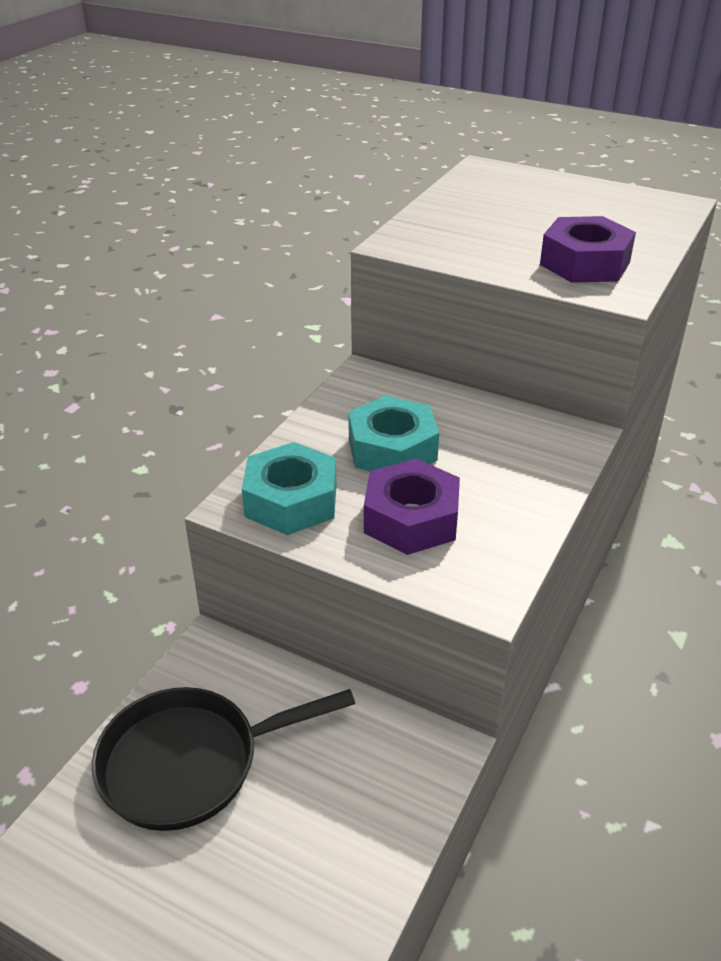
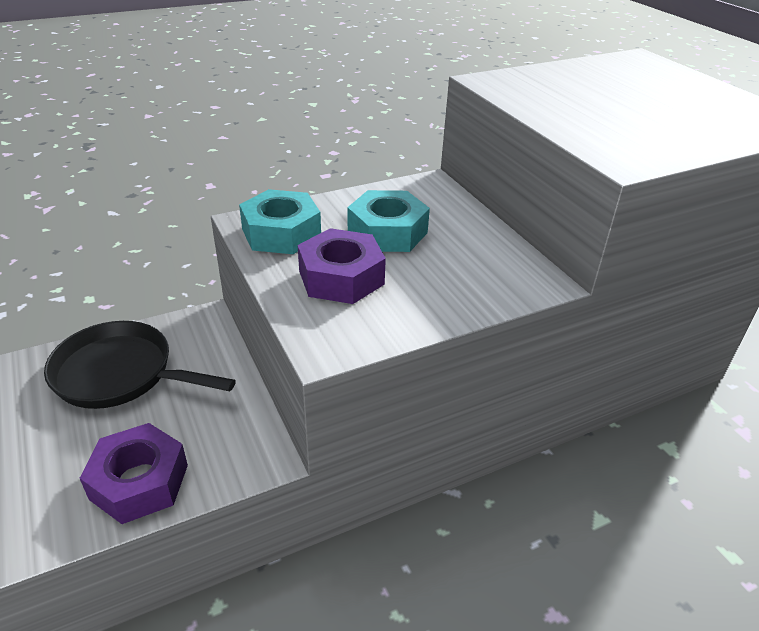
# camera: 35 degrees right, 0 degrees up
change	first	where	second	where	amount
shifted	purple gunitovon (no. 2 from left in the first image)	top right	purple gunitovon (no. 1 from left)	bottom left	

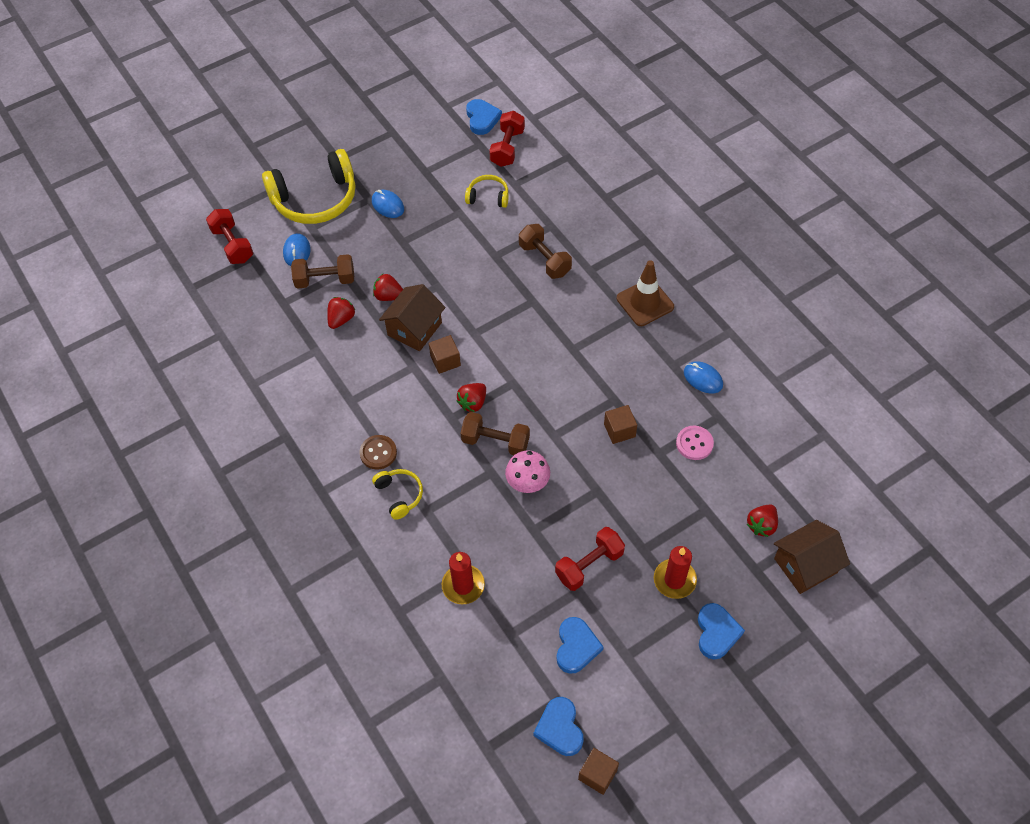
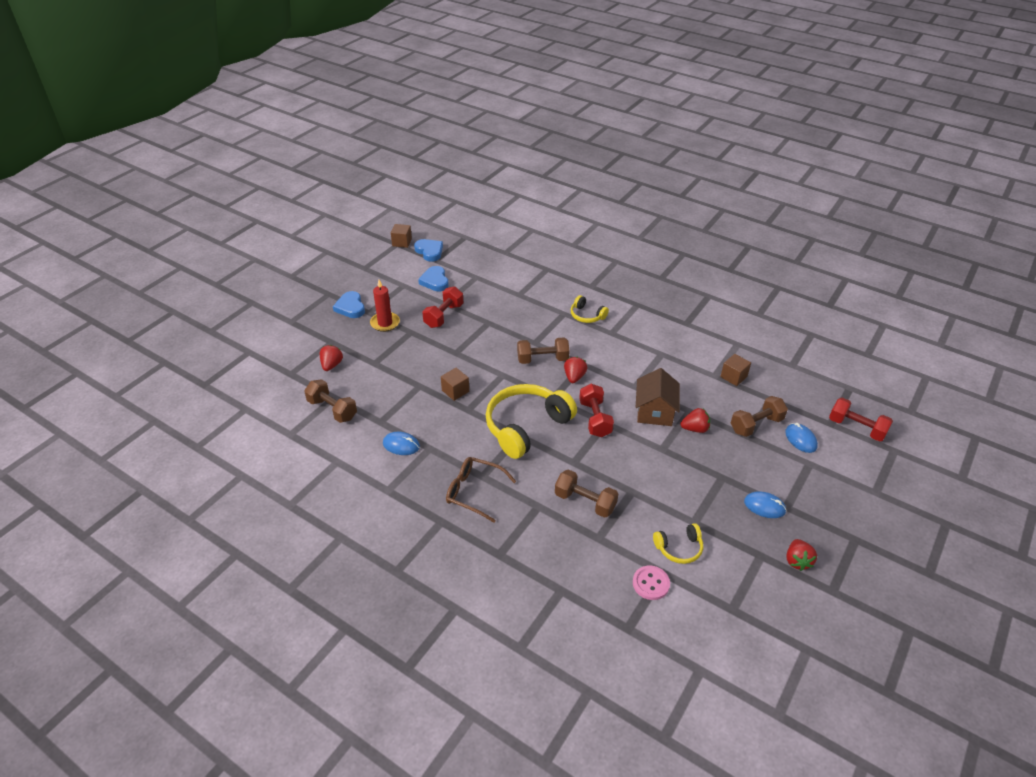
# camera: 155 degrees right, 15 degrees down
change	first	where	second	where	amount
new			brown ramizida (no. 1 from left)	middle left	
swapped	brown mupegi	centre	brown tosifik	centre	
shifted	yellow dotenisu (no. 1 from left)	top left		centre	
shifted	red ramizida (no. 2 from left)	top centre		centre	
shifted	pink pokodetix	middle right		bottom centre	
shifted	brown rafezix (no. 1 from left in the first image)	centre	brown rafezix (no. 3 from left)	middle right	
shifted	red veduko (no. 1 from left in the first image)	middle left	red veduko (no. 4 from left)	bottom right	
gone	brown pokodetix	centre			
gone	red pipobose (no. 1 from left)	bottom centre			
gone	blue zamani (no. 1 from left)	top centre			
gone	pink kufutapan	centre			
gone	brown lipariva (no. 2 from left)	bottom right			

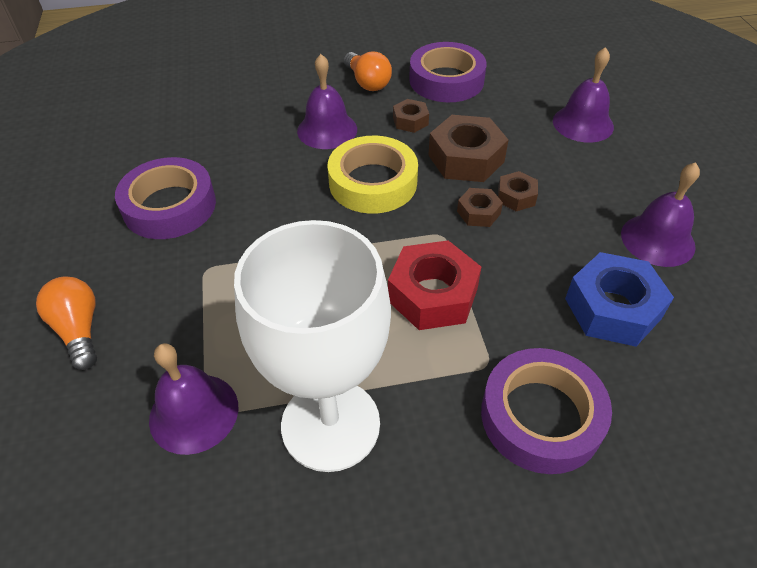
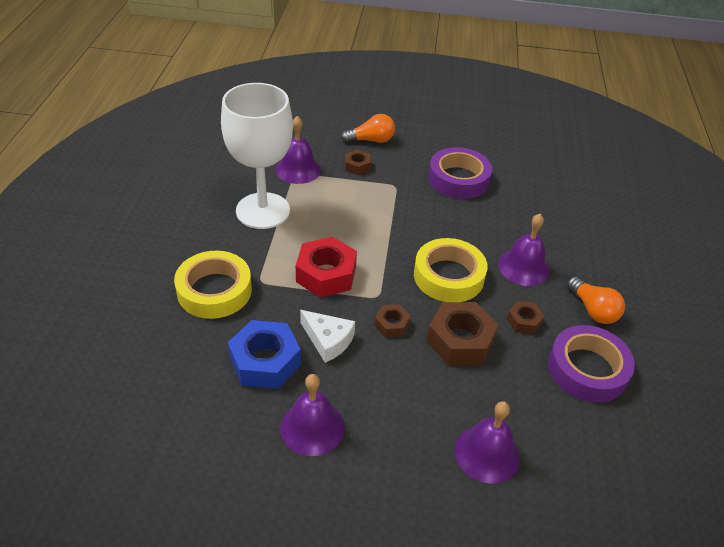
# camera: 105 degrees right, 5 degrees down
change	first	where	second	where	amount
repainted	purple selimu (no. 3 from left)	bottom right	yellow selimu (no. 1 from left)	middle left	
new			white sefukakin	centre	
shifted	brown gunitovon (no. 4 from left in the first image)	middle right	brown gunitovon (no. 1 from left)	top centre	
rotated	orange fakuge (no. 2 from left)	top centre		middle right	105 degrees counterclockwise

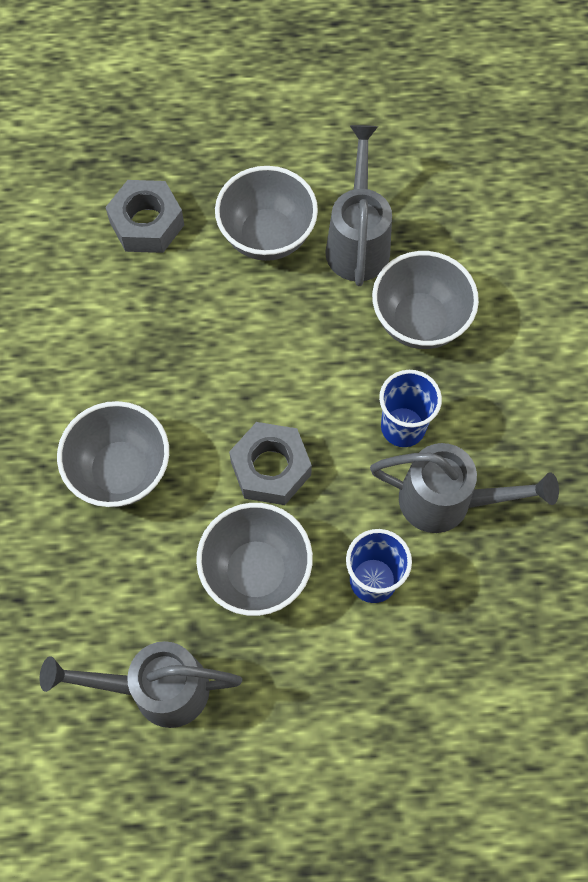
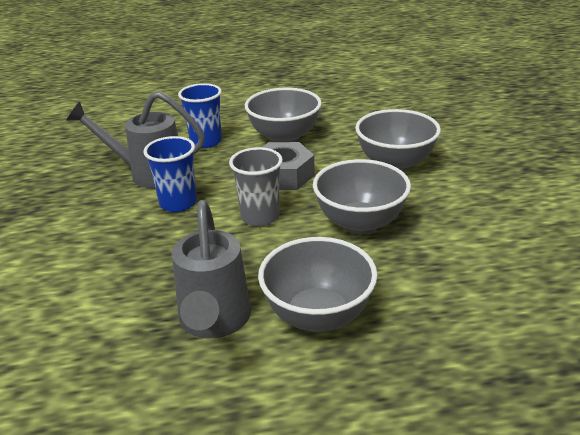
# camera: 175 degrees right, 35 degrees down
change	first	where	second	where	amount
new			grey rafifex	centre	
shifted	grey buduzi (no. 4 from left in the first image)	middle right	grey buduzi (no. 3 from left)	centre	
gone	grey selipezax (no. 1 from left)	bottom left			
gone	grey gunitovon (no. 1 from left)	top left			

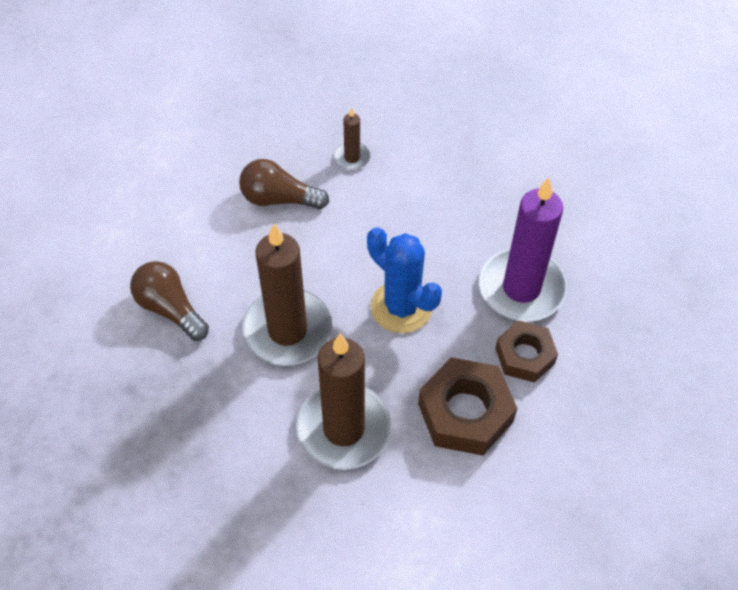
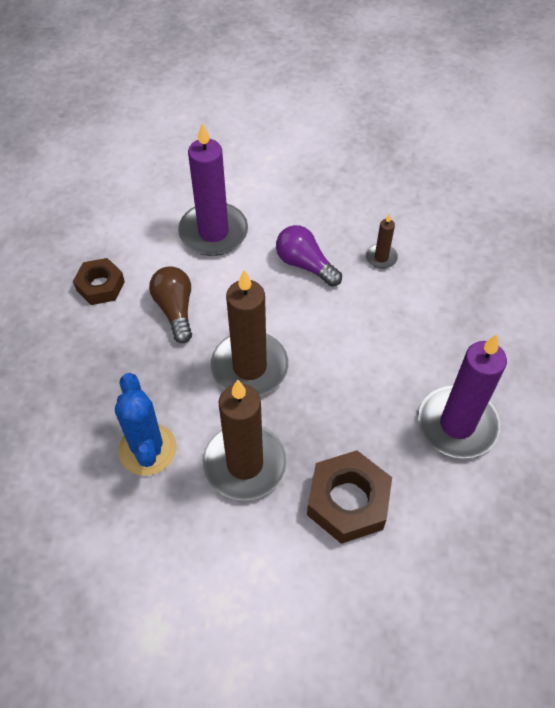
# camera: 30 degrees right, 0 degrees up
change	first	where	second	where	amount
shifted	brown gunitovon (no. 2 from left in the first image)	middle right	brown gunitovon (no. 1 from left)	middle left	
shifted	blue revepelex	centre		middle left	
new			purple pipobose (no. 1 from left)	top centre	
repainted	brown fakuge (no. 2 from left)	top centre	purple fakuge	centre	

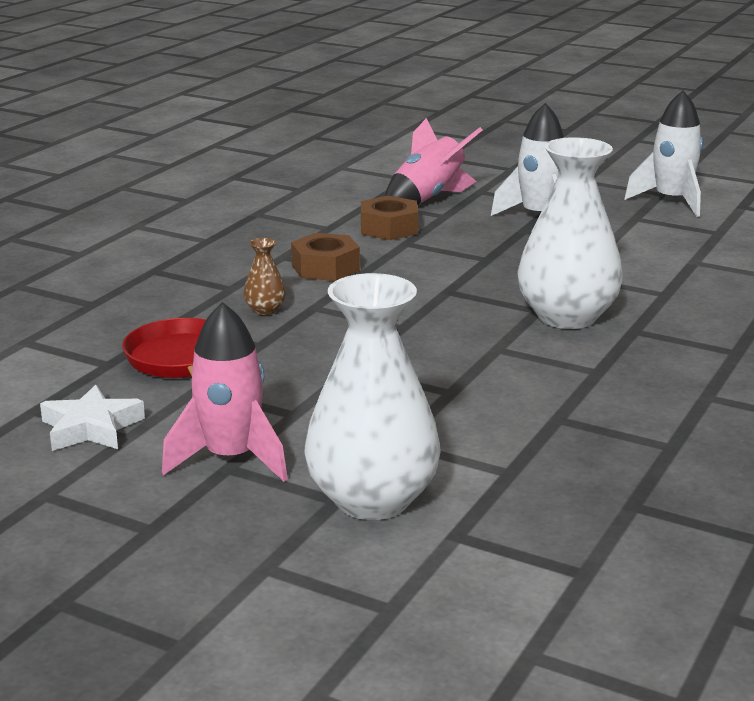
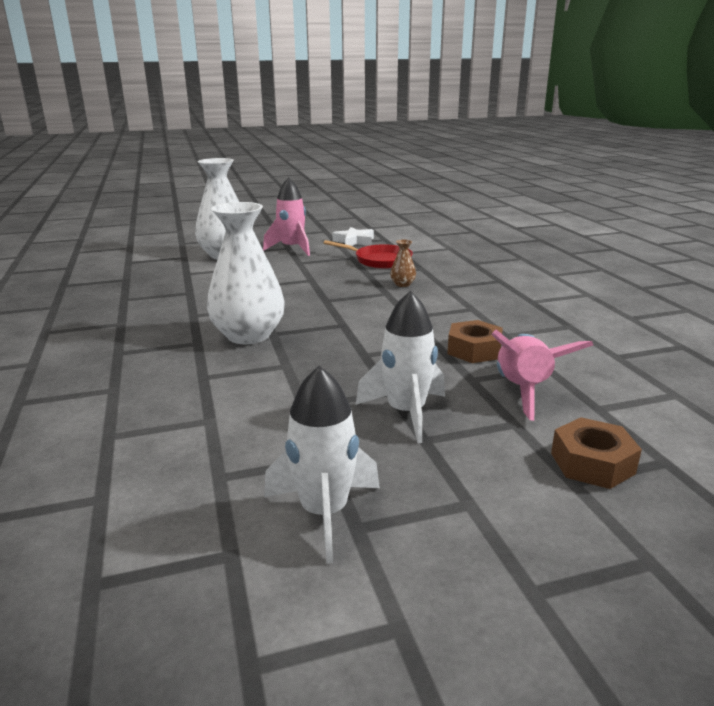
# camera: 135 degrees right, 0 degrees up
change	first	where	second	where	amount
shifted	brown gunitovon (no. 1 from left in the first image)	centre	brown gunitovon (no. 2 from left)	middle right	

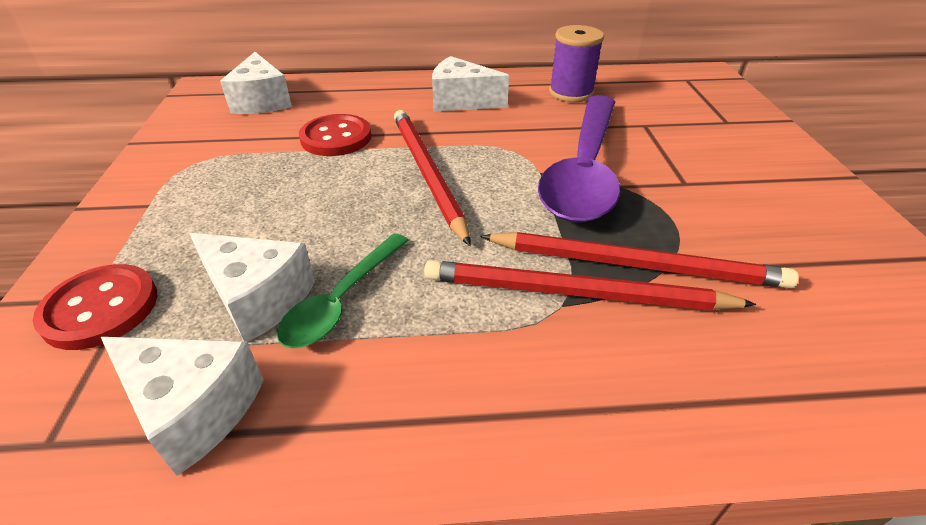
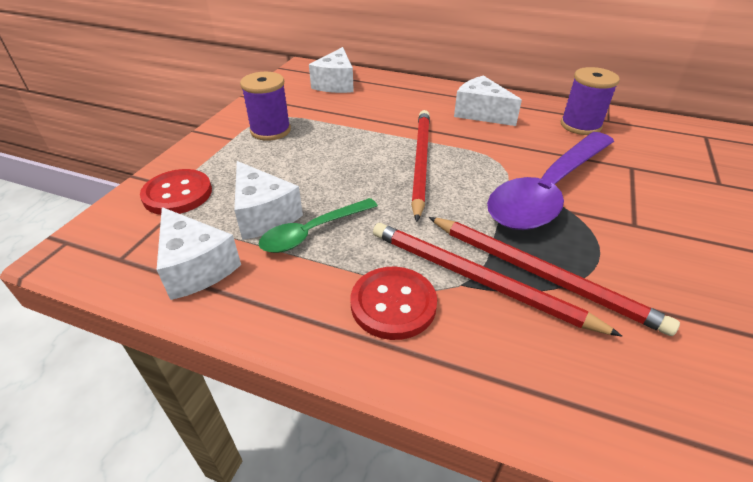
# camera: 25 degrees right, 0 degrees up
change	first	where	second	where	amount
new			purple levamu (no. 1 from left)	top centre	
shifted	red pokodetix (no. 2 from left)	top centre		centre	

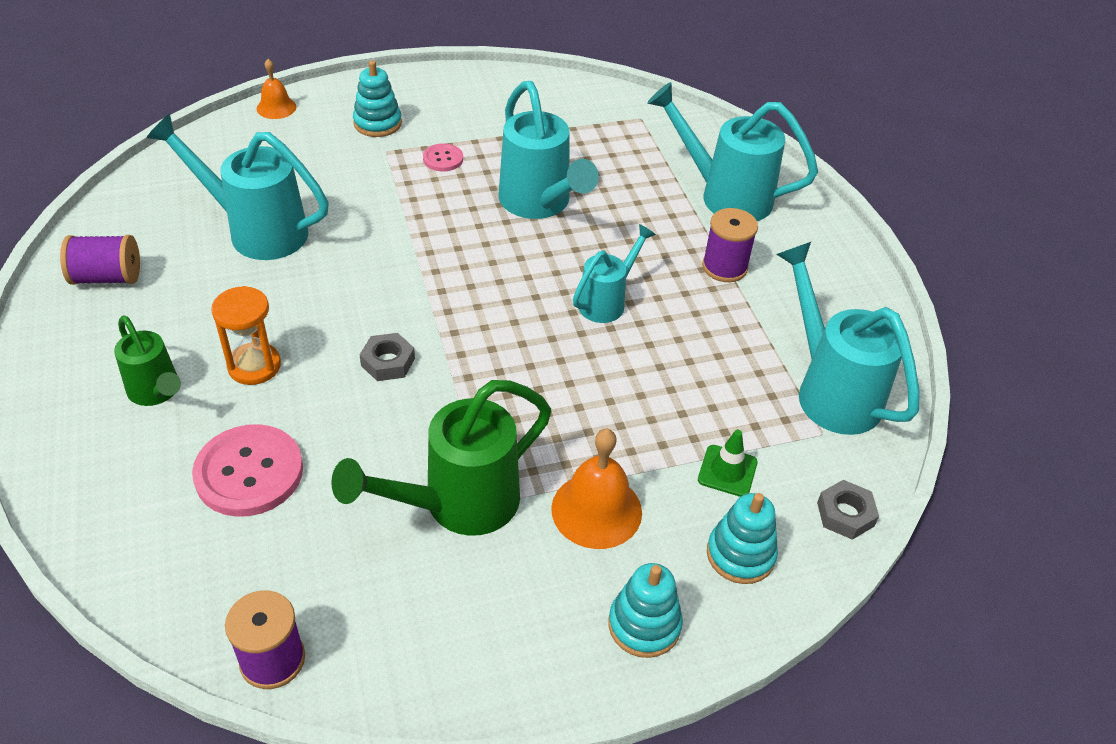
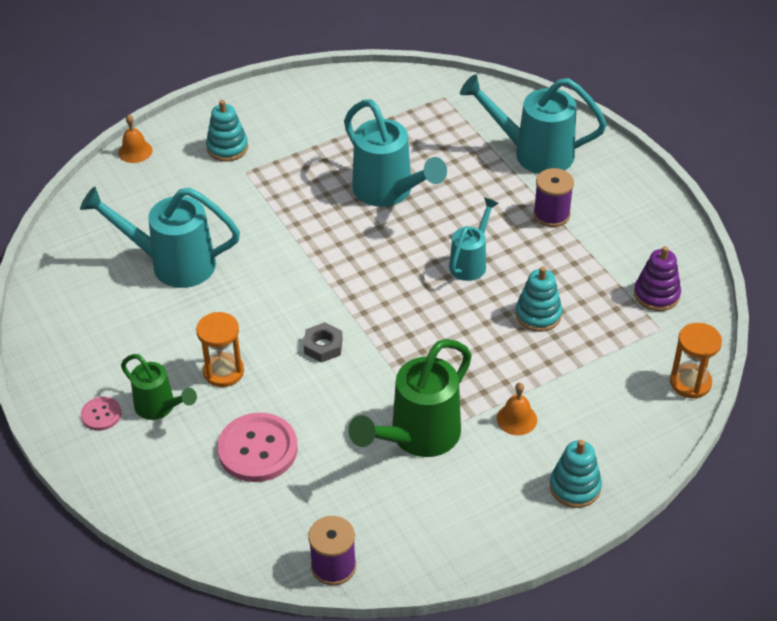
# camera: 10 degrees left, 0 degrees up
change	first	where	second	where	amount
shifted	pink pokodetix (no. 2 from left in the first image)	top centre	pink pokodetix (no. 1 from left)	bottom left	
scaled	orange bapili (no. 2 from left)	centre		centre	x0.61
shifted	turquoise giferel (no. 3 from left in the first image)	bottom centre	turquoise giferel (no. 2 from left)	middle right	
swapped	turquoise selipezax (no. 5 from left)	middle right	purple giferel	middle right	
swapped	grey gunitovon (no. 2 from left)	bottom right	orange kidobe (no. 2 from left)	middle right	
gone	purple levamu (no. 1 from left)	middle left			
gone	green mupegi	centre			

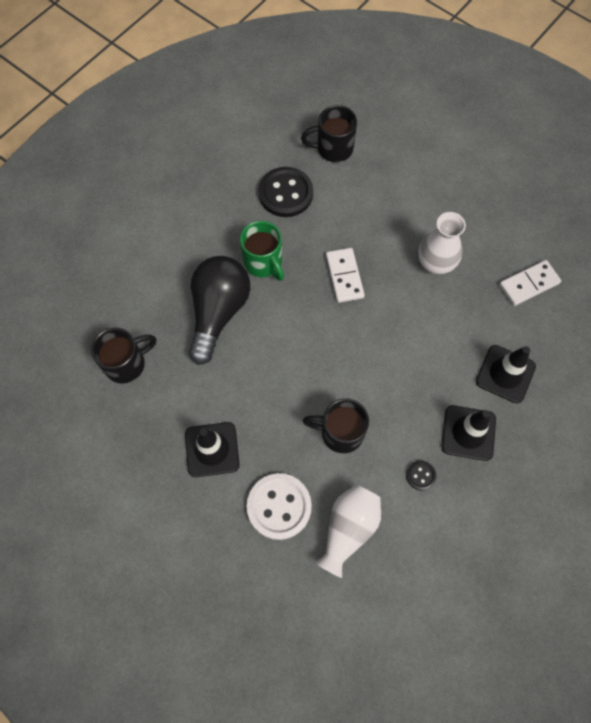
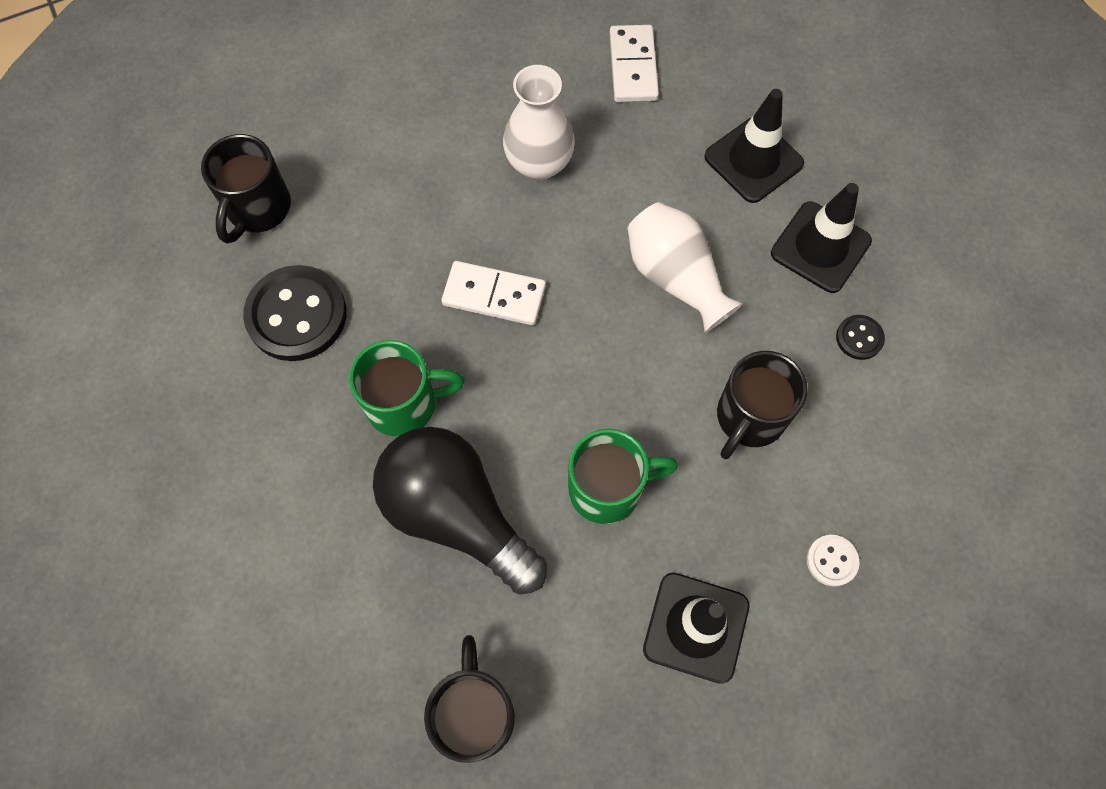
# camera: 65 degrees left, 0 degrees up
change	first	where	second	where	amount
new			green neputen (no. 2 from left)	centre	
shifted	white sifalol (no. 1 from left in the first image)	bottom centre	white sifalol (no. 2 from left)	centre	
scaled	white pokodetix	bottom centre		bottom right	x0.47

